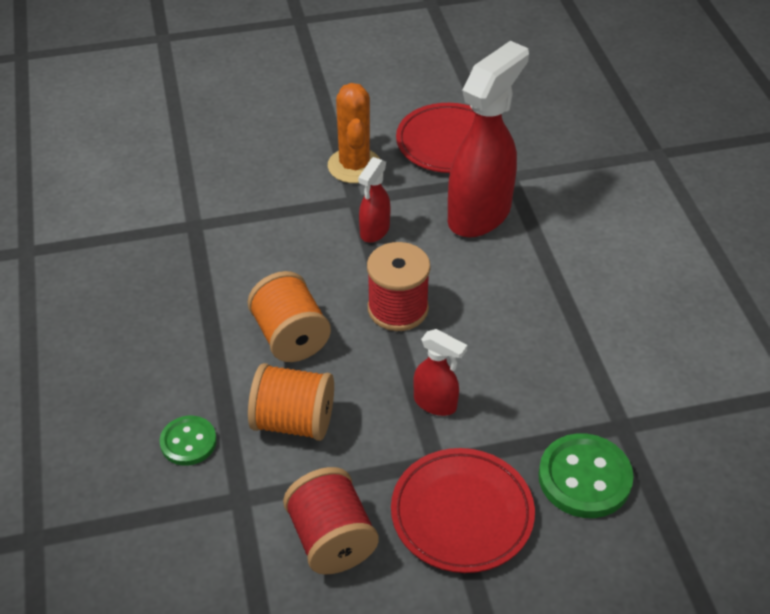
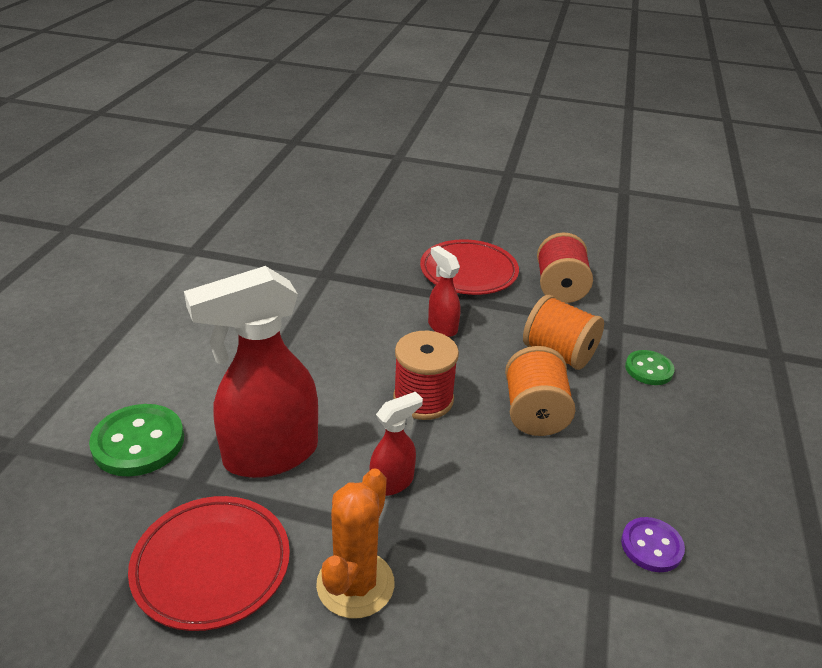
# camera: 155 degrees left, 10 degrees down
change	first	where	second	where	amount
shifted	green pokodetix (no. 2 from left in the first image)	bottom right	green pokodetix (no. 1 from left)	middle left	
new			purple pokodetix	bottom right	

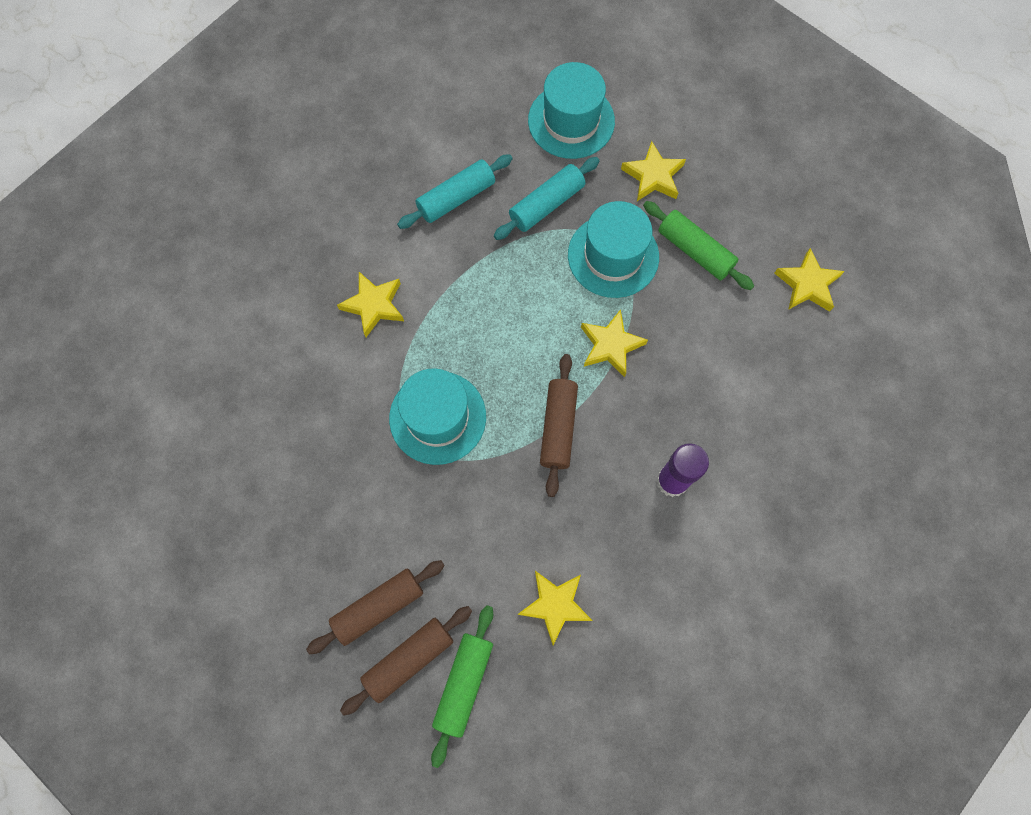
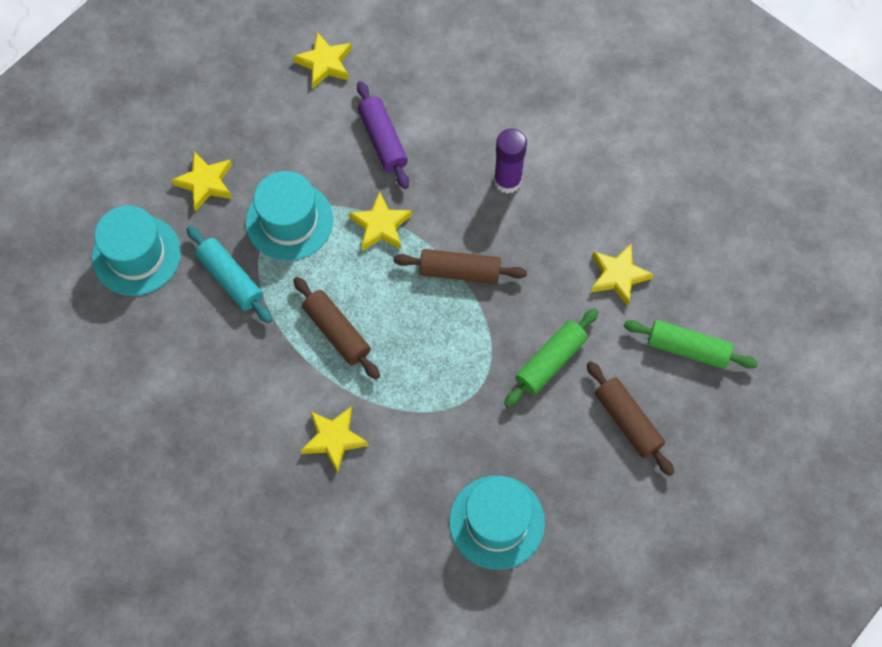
# camera: 90 degrees left, 5 degrees down
change	first	where	second	where	amount
shifted	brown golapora (no. 2 from left in the first image)	bottom centre	brown golapora (no. 1 from left)	centre	
new			purple golapora	top centre	
shifted	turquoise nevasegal (no. 1 from left in the first image)	centre	turquoise nevasegal (no. 3 from left)	bottom centre	
shifted	green golapora (no. 2 from left in the first image)	top right	green golapora (no. 1 from left)	centre	
gone	turquoise golapora (no. 1 from left)	top centre			

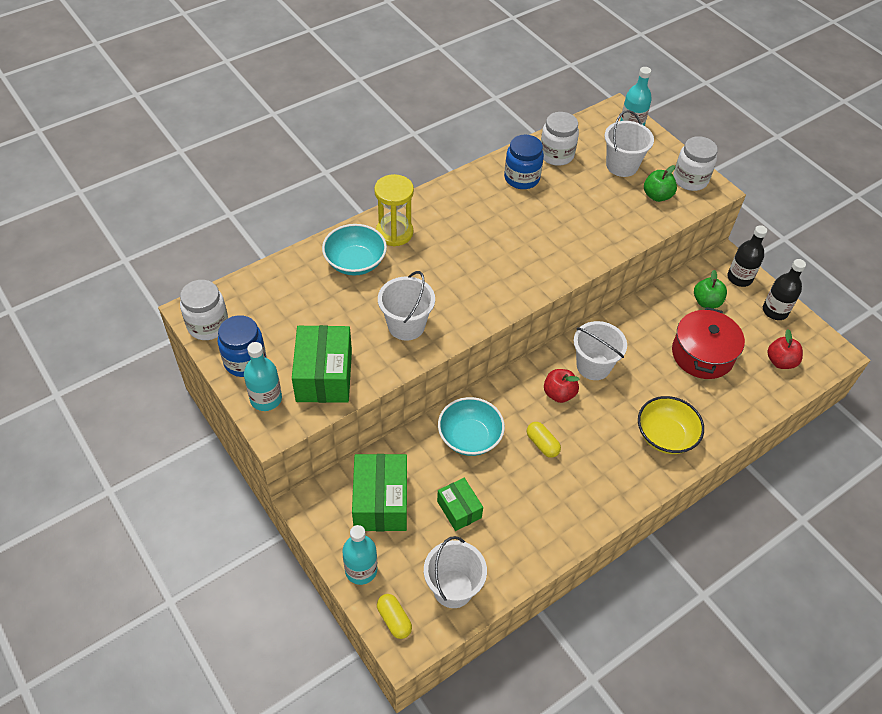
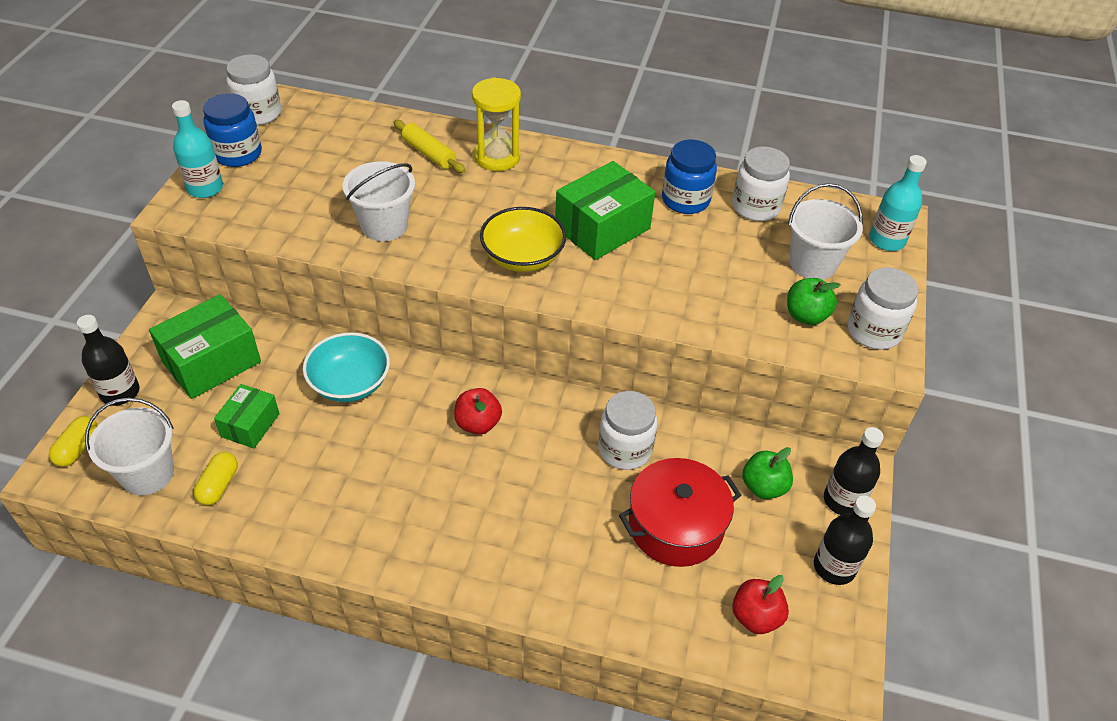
# camera: 50 degrees right, 5 degrees down
change	first	where	second	where	amount
repainted	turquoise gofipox (no. 2 from left)	bottom centre	black gofipox (no. 1 from left)	middle left	
shifted	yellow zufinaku (no. 2 from left)	centre		middle left	
swapped	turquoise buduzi (no. 1 from left)	centre	yellow golapora	top centre	
shifted	yellow buduzi	middle right		top centre	
shifted	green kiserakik (no. 1 from left in the first image)	centre	green kiserakik (no. 3 from left)	top centre	
new			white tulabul (no. 2 from left)	centre	
gone	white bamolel (no. 3 from left)	middle right			

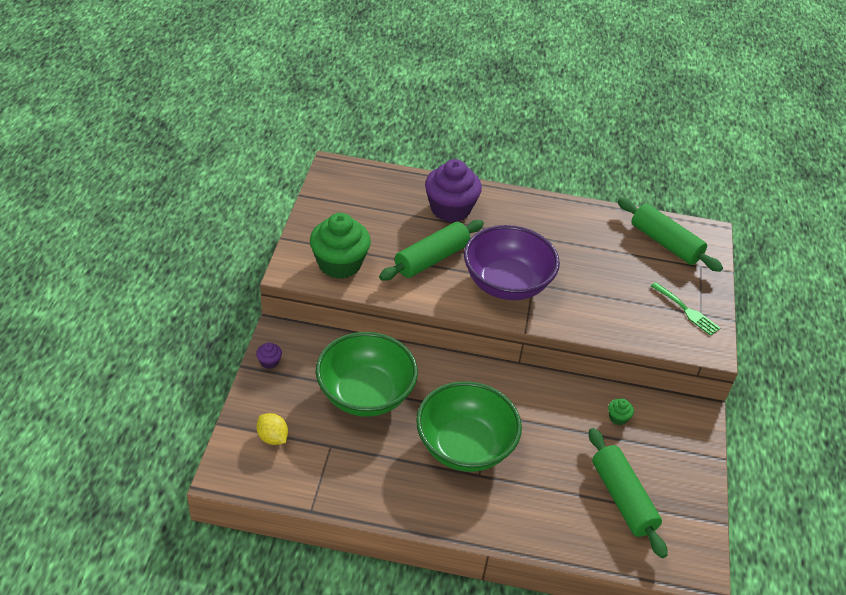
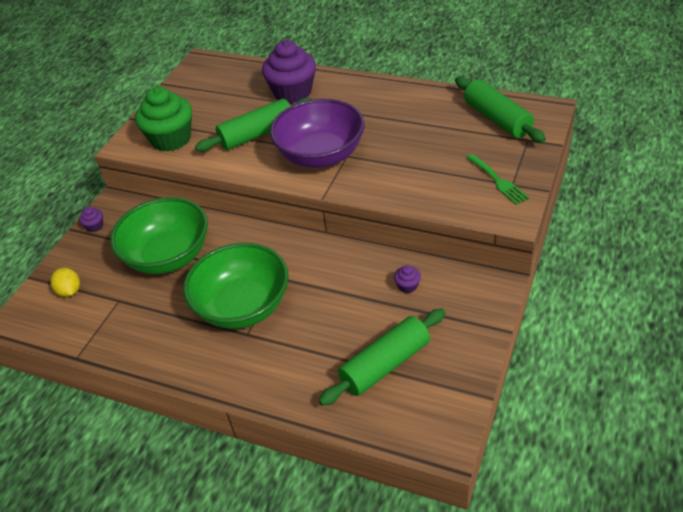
# camera: 20 degrees right, 0 degrees up
change	first	where	second	where	amount
rotated	green golapora (no. 2 from left)	bottom right		bottom centre	60 degrees clockwise
repainted	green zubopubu (no. 2 from left)	bottom right	purple zubopubu (no. 3 from left)	centre	

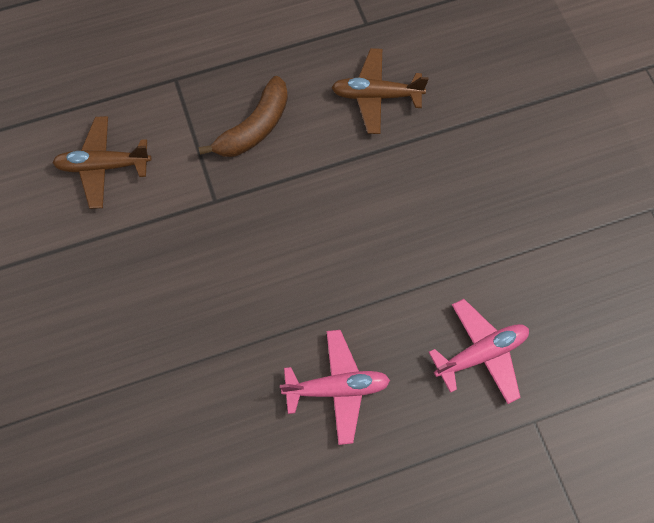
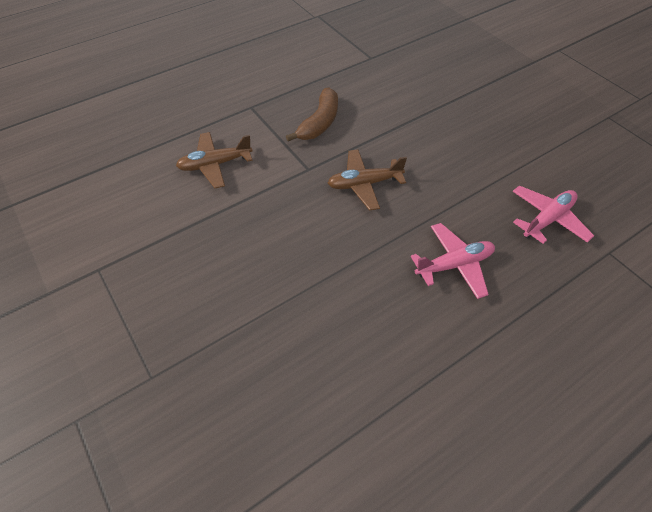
# camera: 15 degrees left, 15 degrees down
change	first	where	second	where	amount
shifted	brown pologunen (no. 2 from left)	top centre		centre	

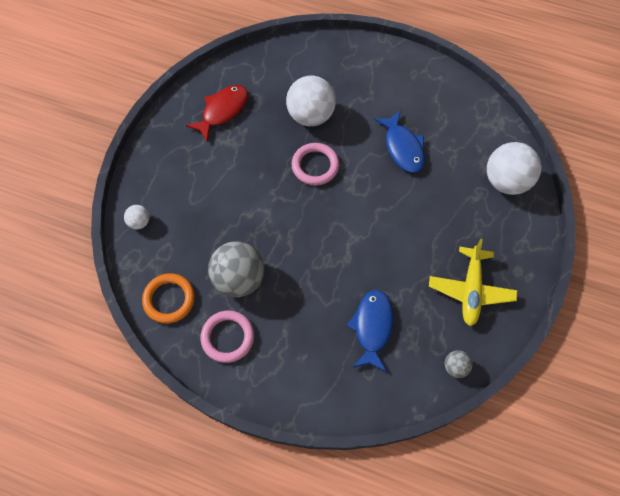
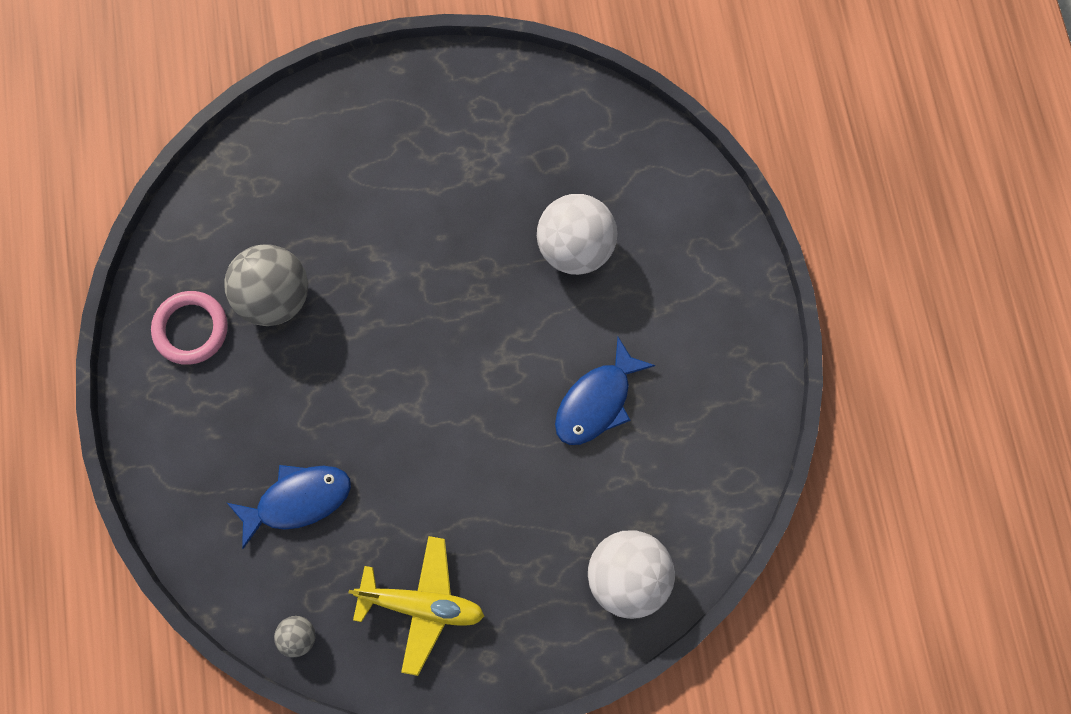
# camera: 60 degrees right, 10 degrees up
change	first	where	second	where	amount
rotated	yellow pologunen	middle right		bottom centre	150 degrees counterclockwise
gone	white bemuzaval (no. 1 from left)	middle left			
gone	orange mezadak	middle left			
gone	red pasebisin	top centre			
gone	pink mezadak (no. 2 from left)	top centre			

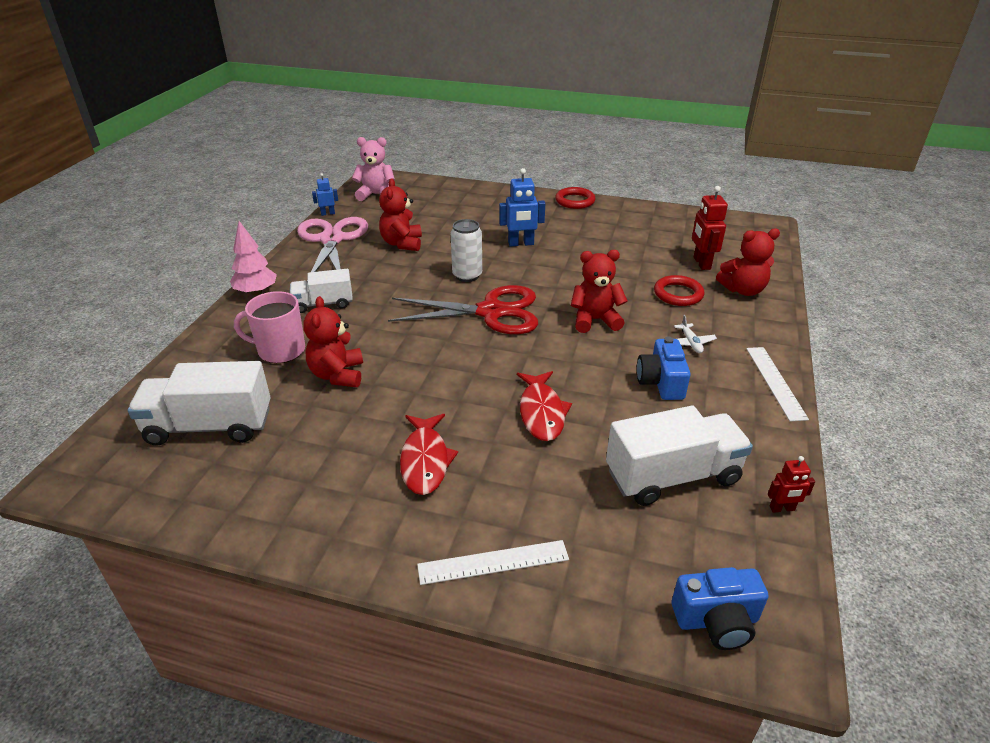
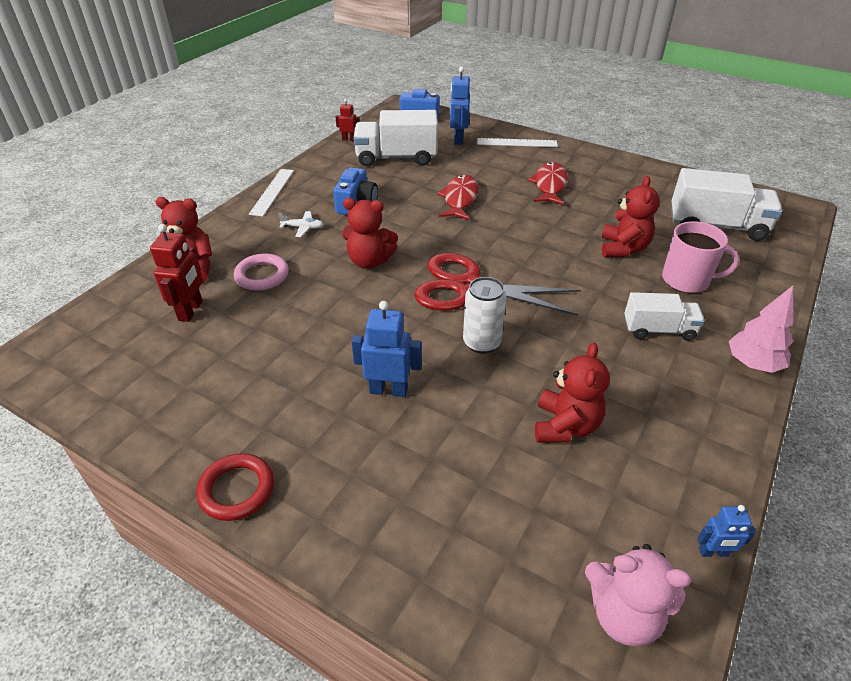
# camera: 165 degrees left, 5 degrees up
change	first	where	second	where	amount
repainted	red mezadak (no. 2 from left)	middle right	pink mezadak	middle left	
rotated	white pologunen	middle right		top centre	90 degrees clockwise
new			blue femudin (no. 2 from left)	top centre	
gone	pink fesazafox	top centre			

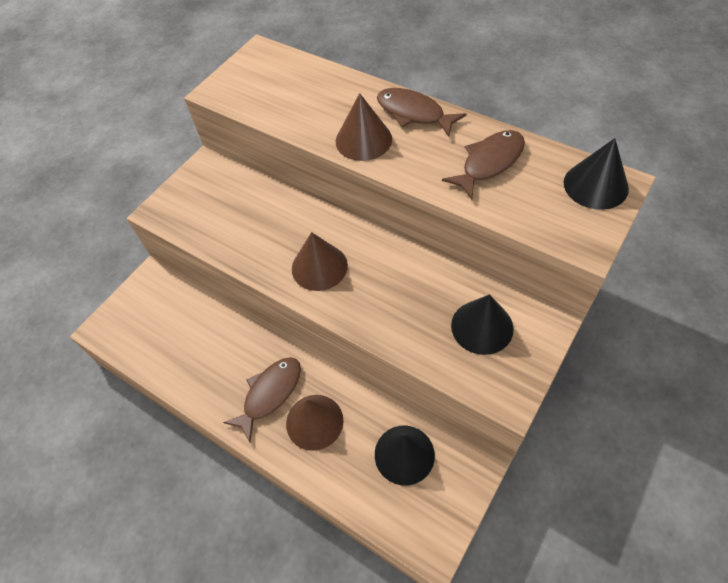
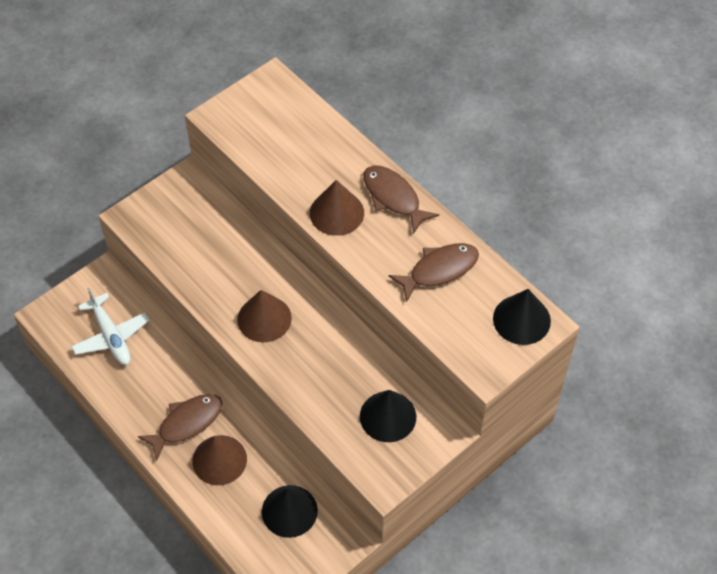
# camera: 10 degrees right, 0 degrees up
change	first	where	second	where	amount
new			white pologunen	middle left	

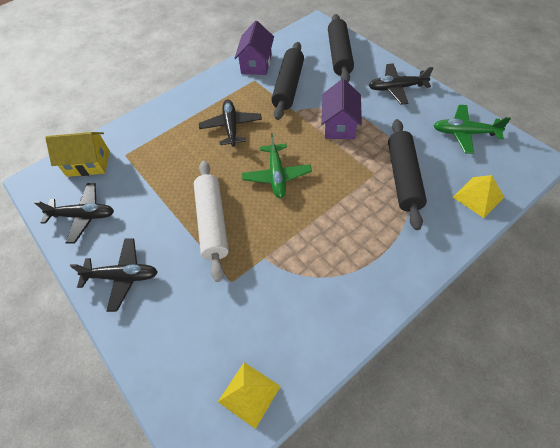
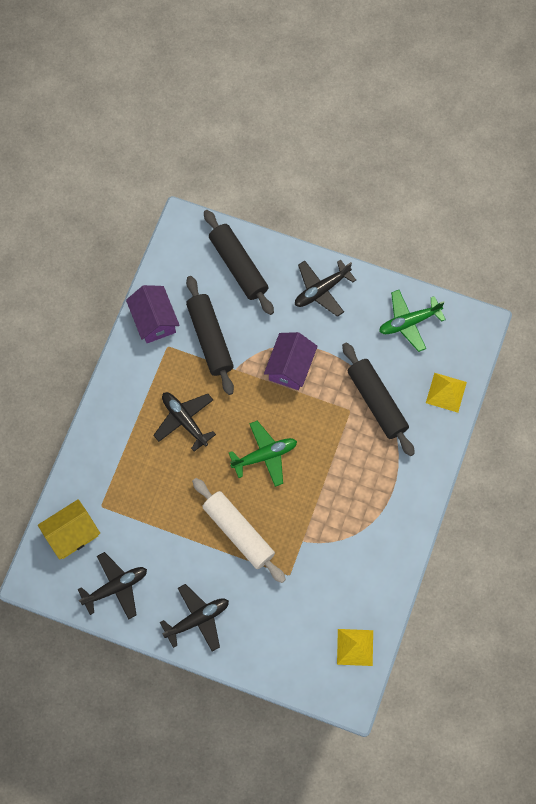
# camera: 35 degrees left, 15 degrees up
change	first	where	second	where	amount
rotated	green pologunen (no. 1 from left)	centre		centre	75 degrees counterclockwise
rotated	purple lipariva (no. 2 from left)	top centre		centre	45 degrees clockwise

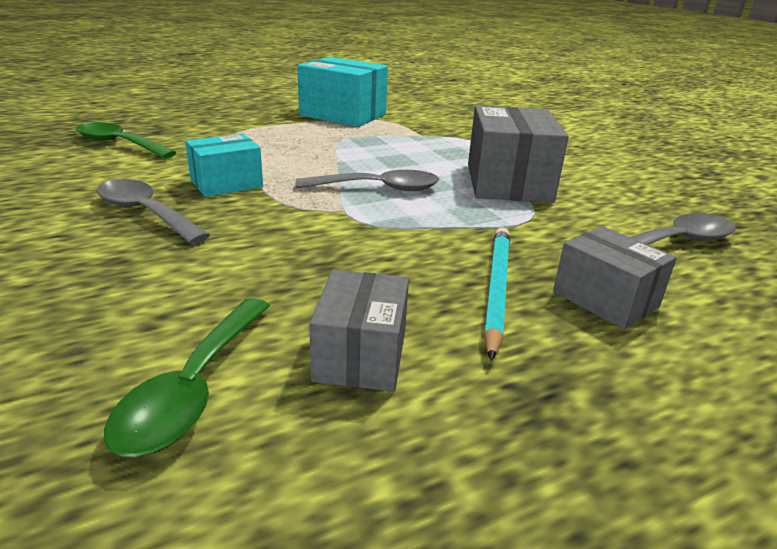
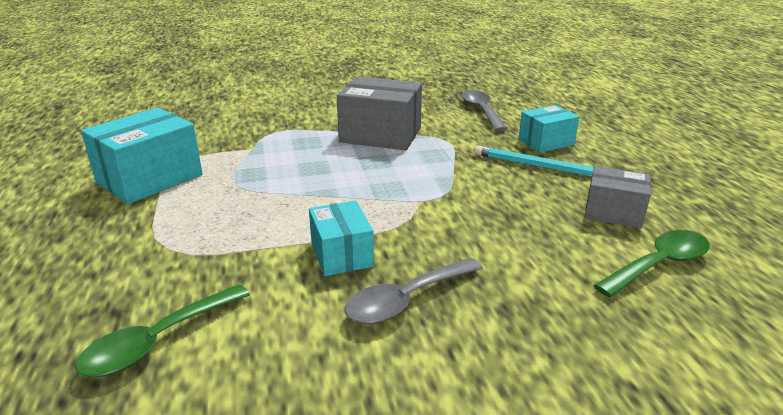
# camera: 75 degrees left, 0 degrees up
change	first	where	second	where	amount
repainted	grey kiserakik (no. 3 from left)	middle right	turquoise kiserakik (no. 3 from left)	top right	
rotated	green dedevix (no. 2 from left)	bottom left		middle right	60 degrees counterclockwise
gone	grey dedevix (no. 2 from left)	top centre			

